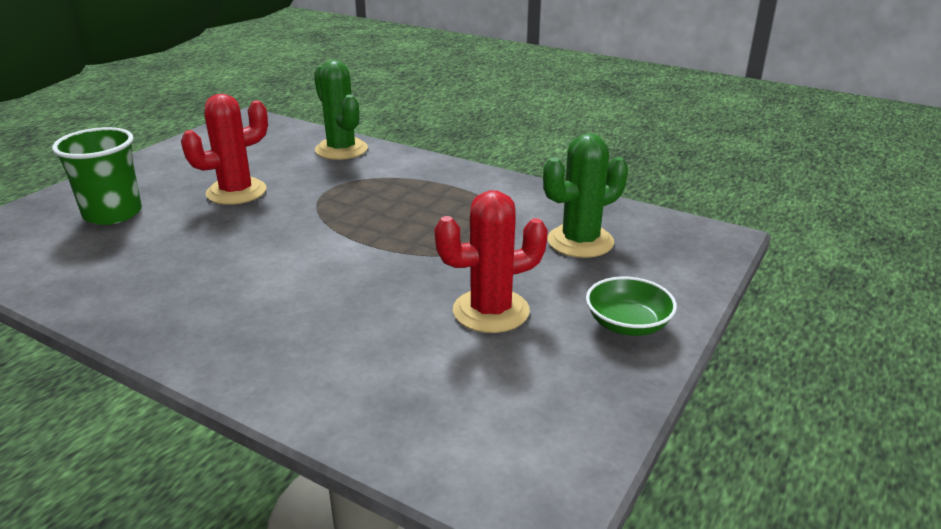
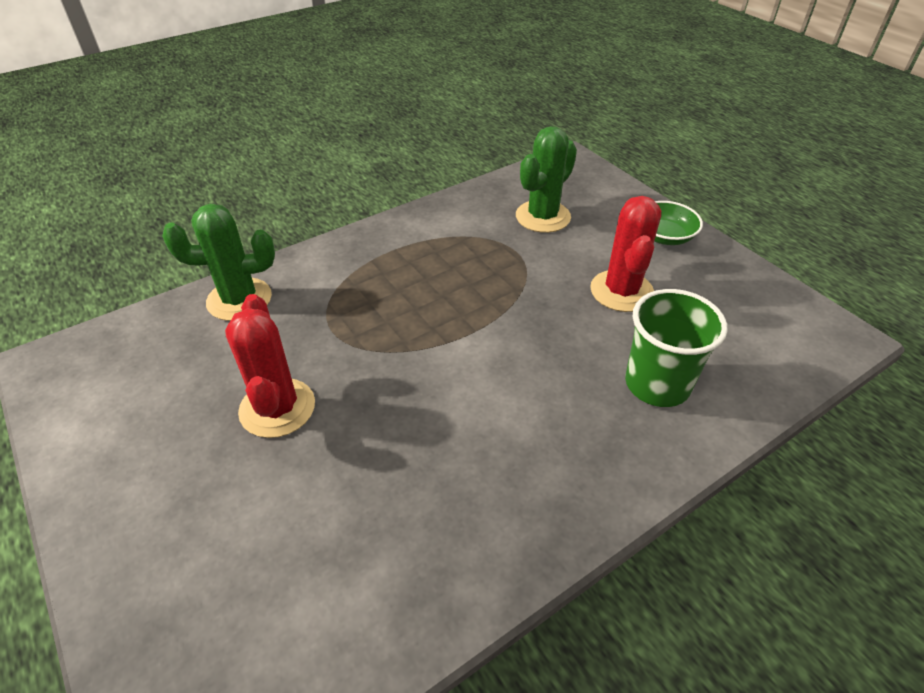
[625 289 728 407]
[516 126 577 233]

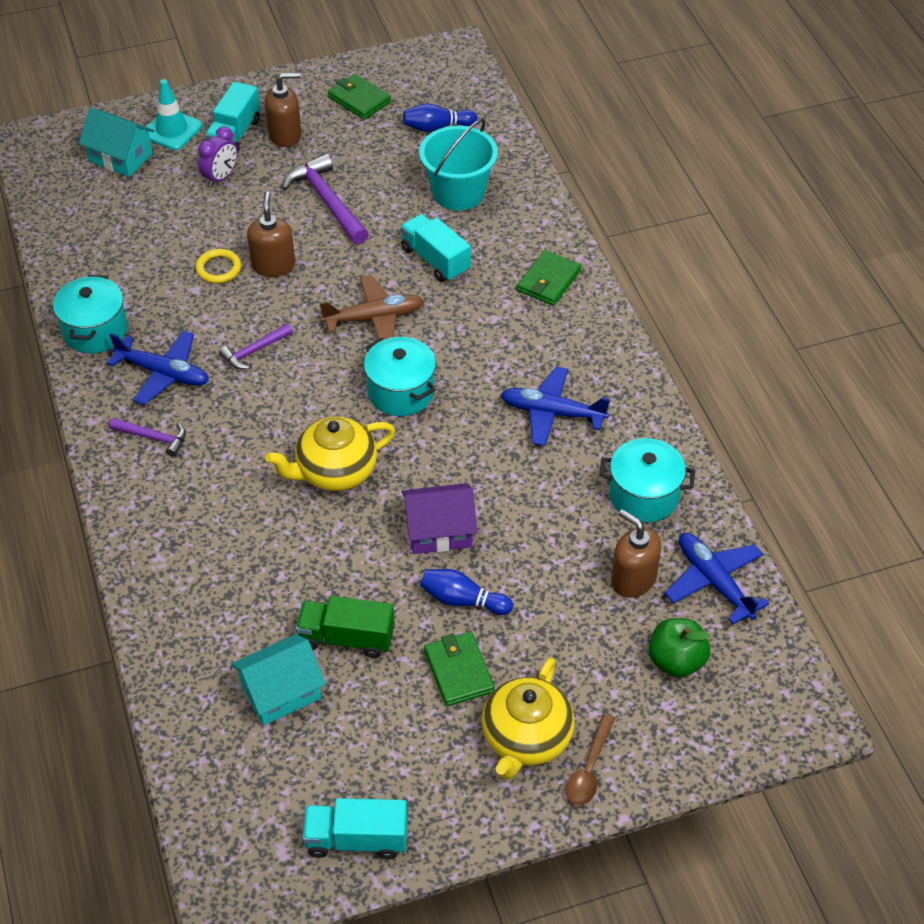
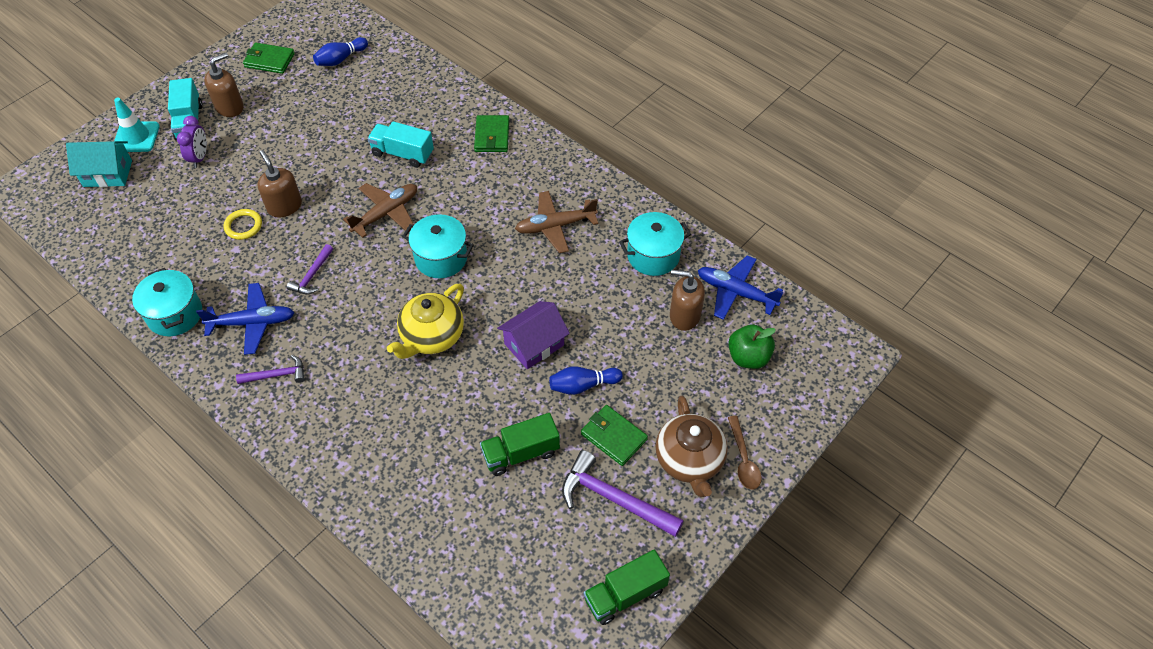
[231 634 326 725] (first image)
[562 450 683 537]
[584 550 670 625]
[419 119 498 211] (first image)
[655 396 728 497]
[515 191 598 253]

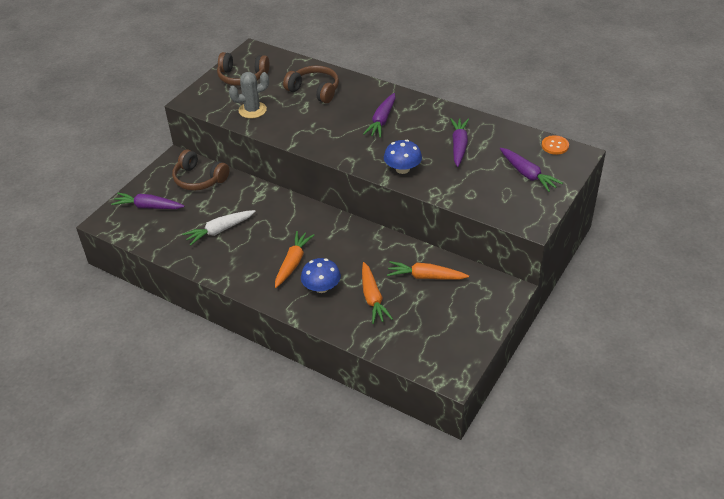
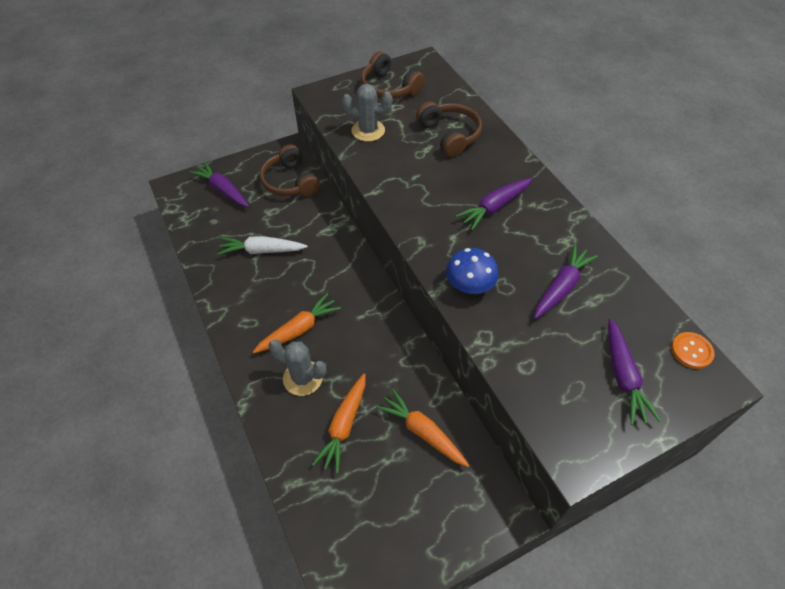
[268 340 326 396]

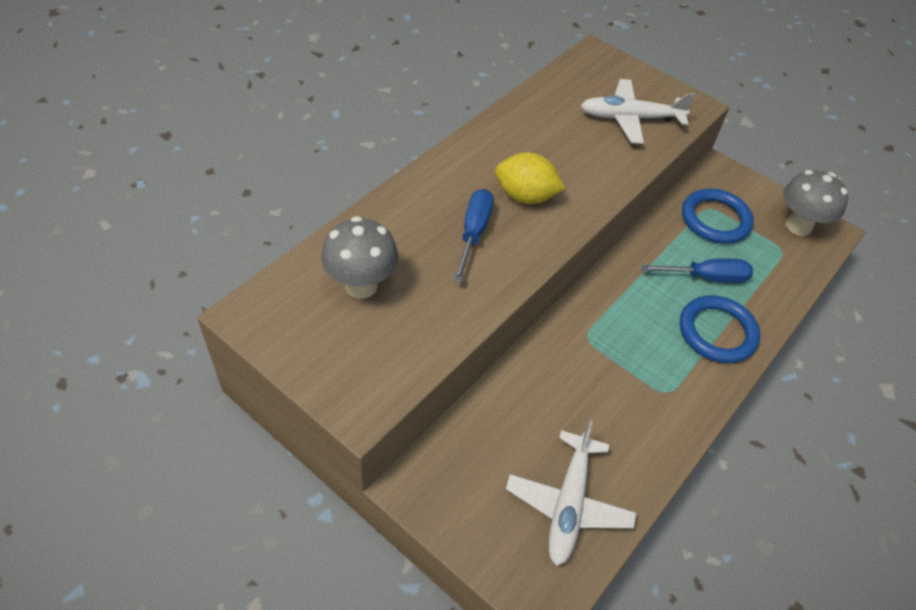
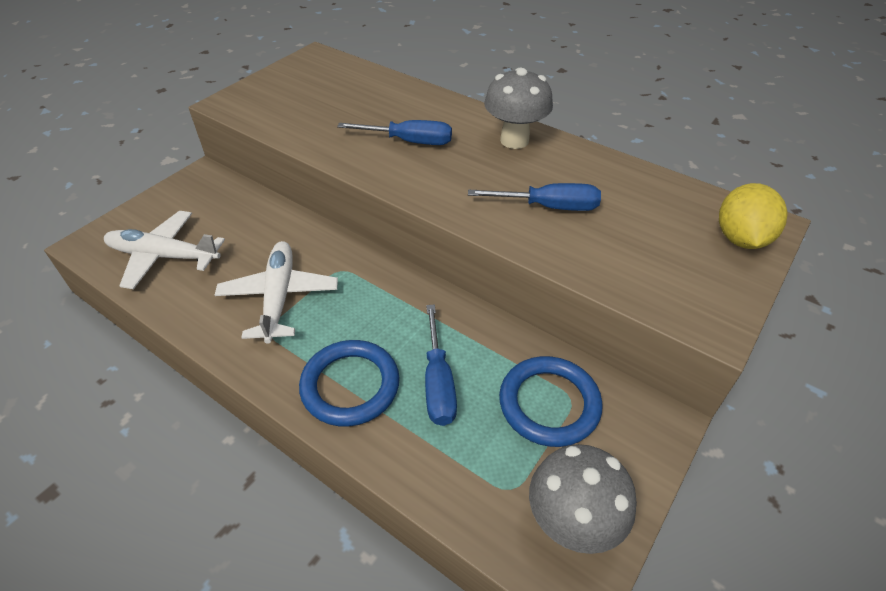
[484 67 553 149]
[719 183 788 249]
[215 241 338 344]
[468 183 601 211]

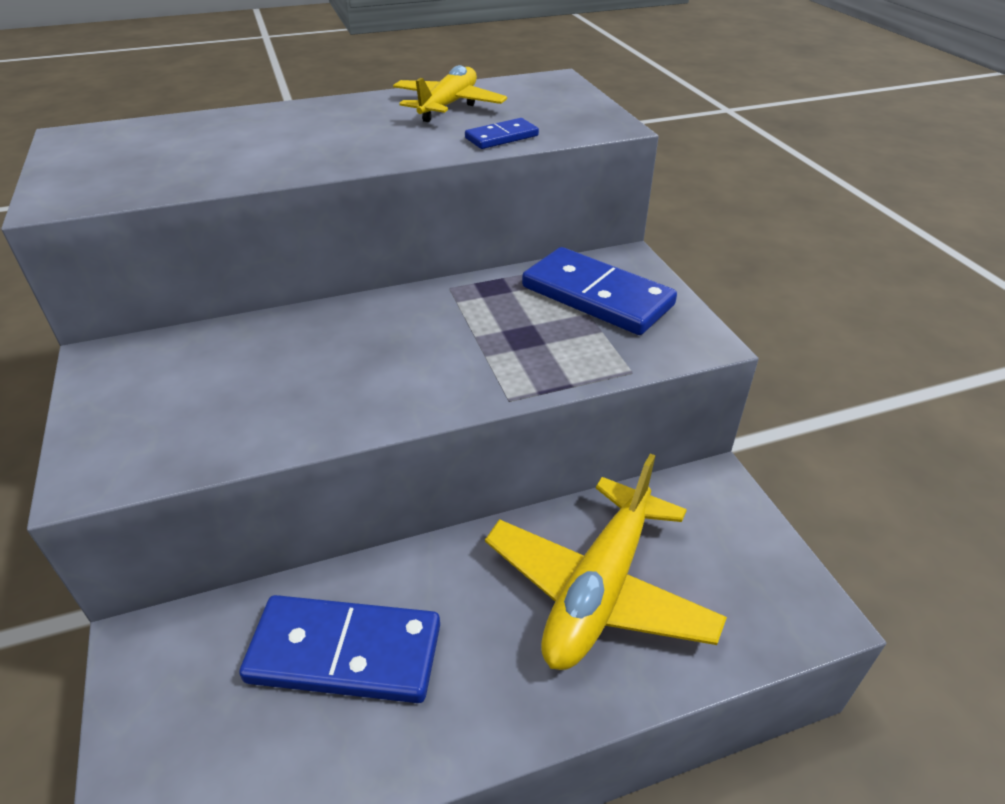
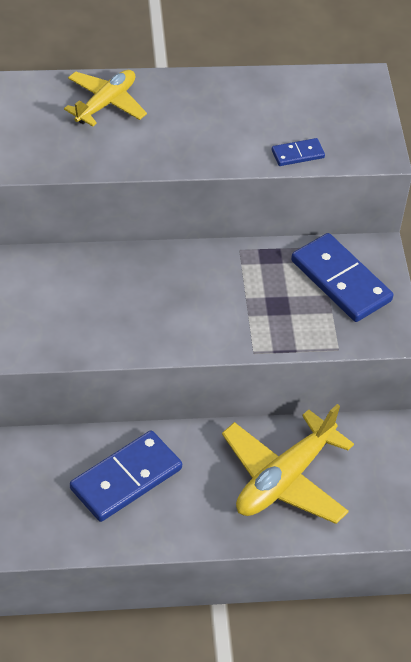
[70 431 182 522]
[64 70 147 126]

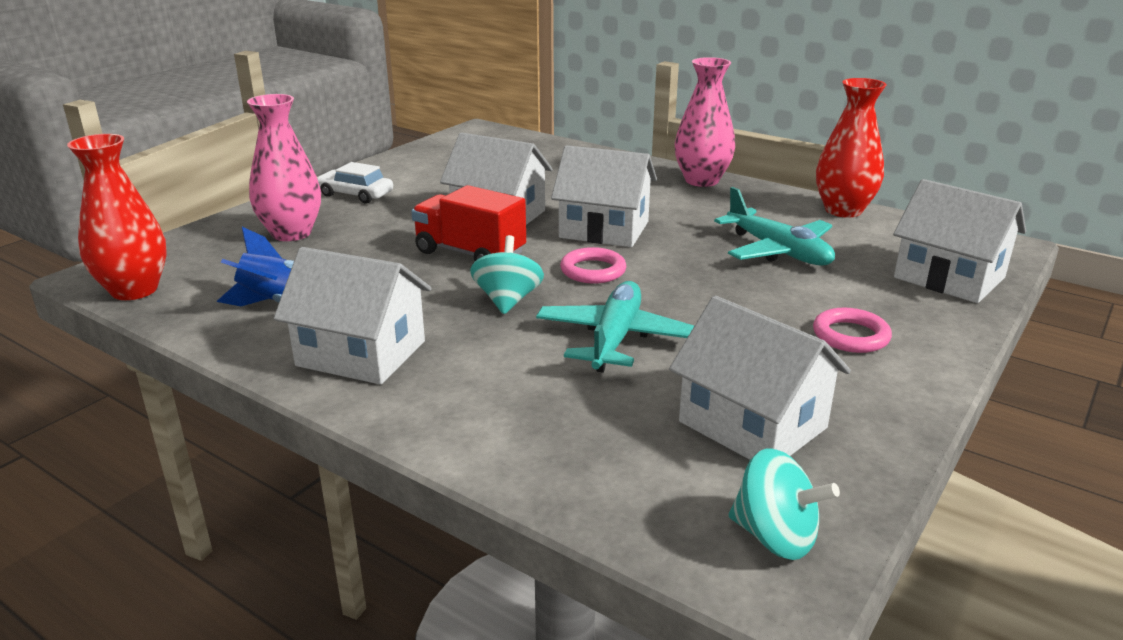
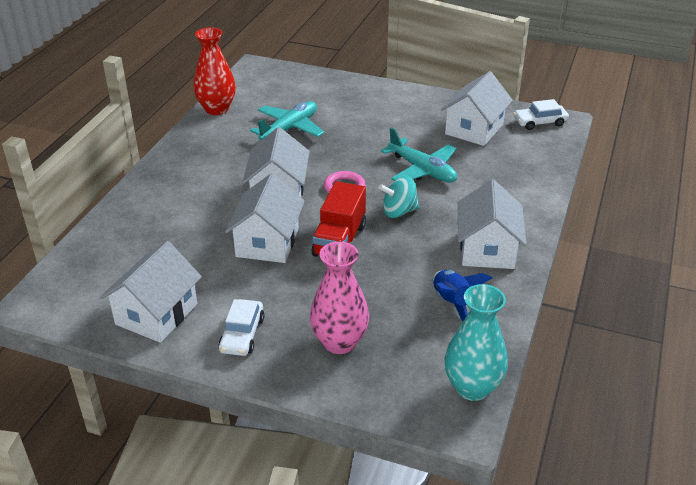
[445 284 508 401]
[381 127 457 183]
[675 57 735 187] (first image)
[513 99 569 130]
[813 308 892 353] (first image)
[100 241 202 343]

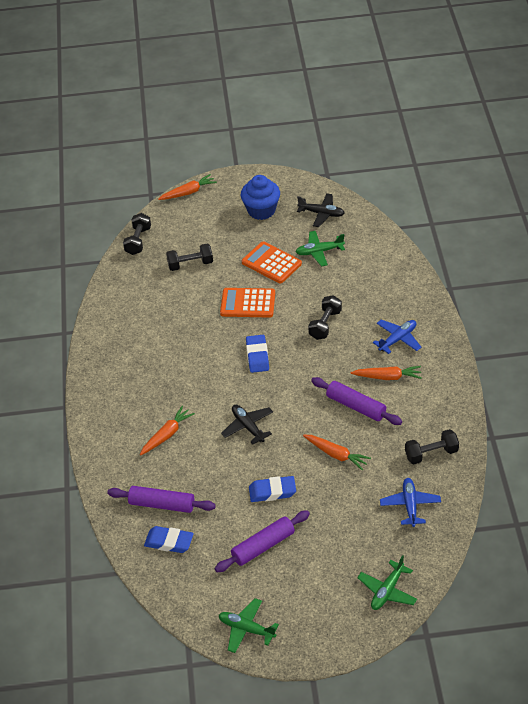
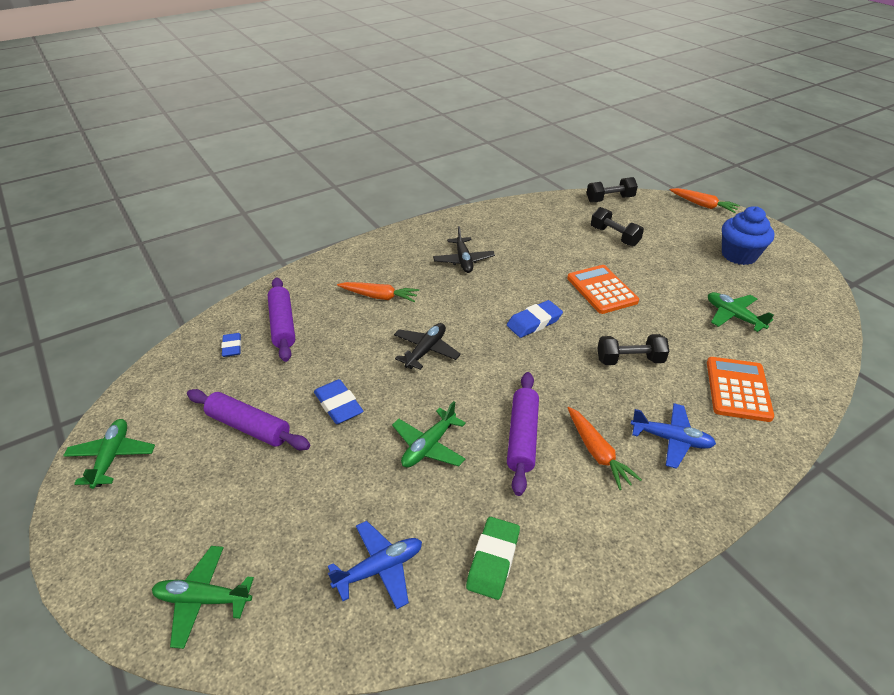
[221 333 241 357]
[707 357 774 422]
[433 226 495 273]
[392 401 466 468]
[466 517 520 600]

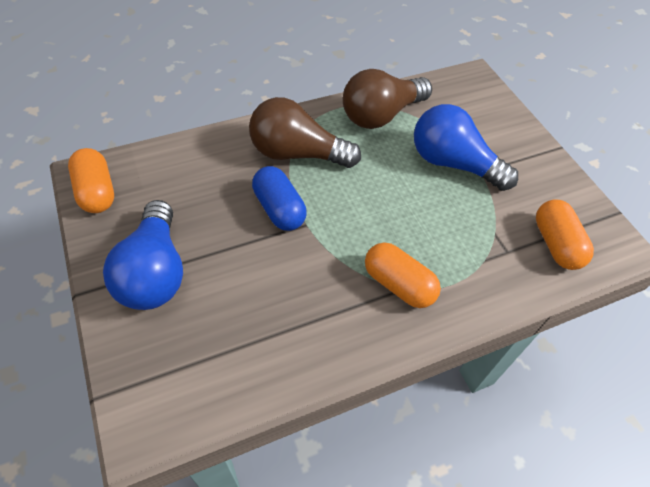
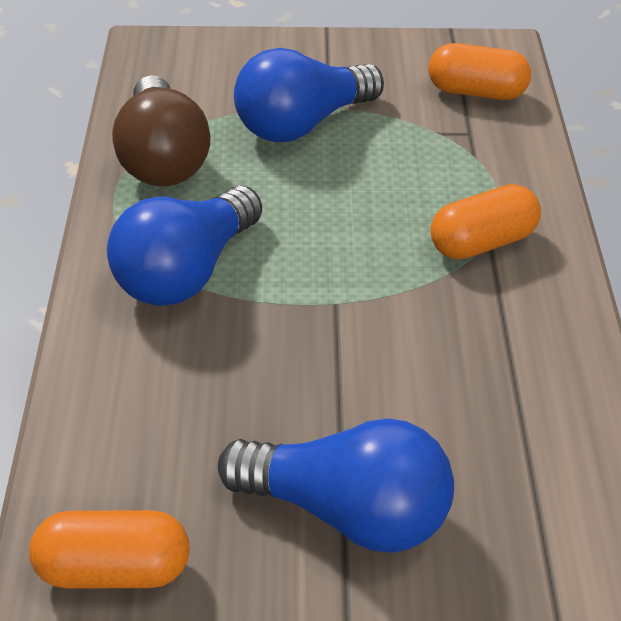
[107 185 262 306]
[252 166 307 231] (first image)

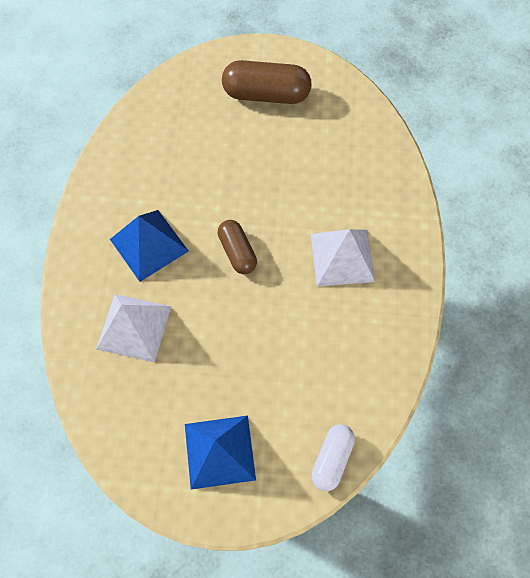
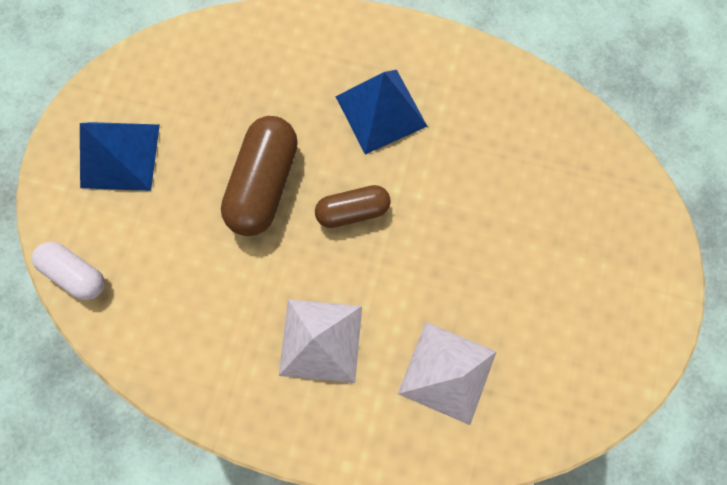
[398 322 497 425]
[221 116 298 236]

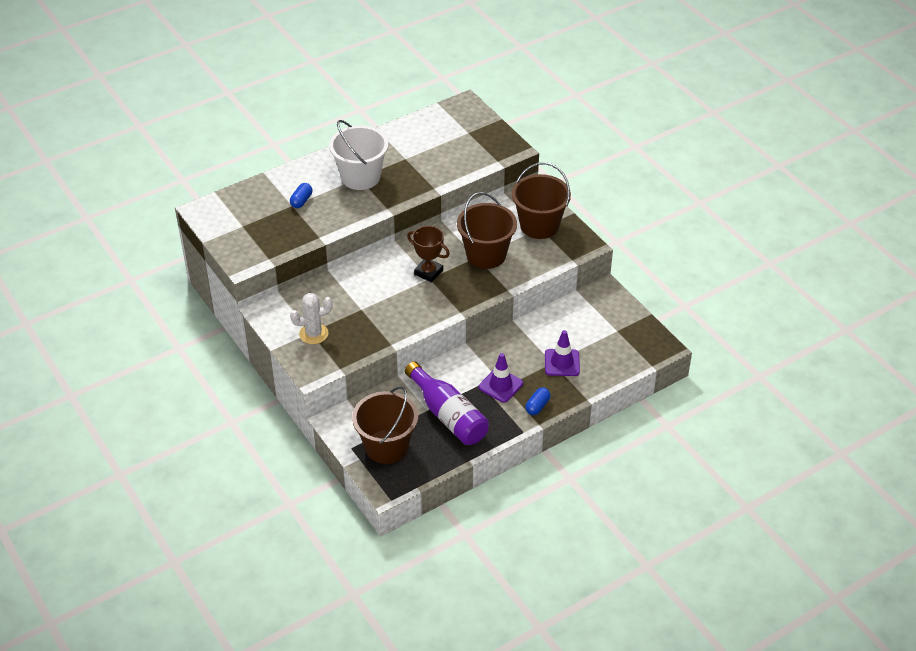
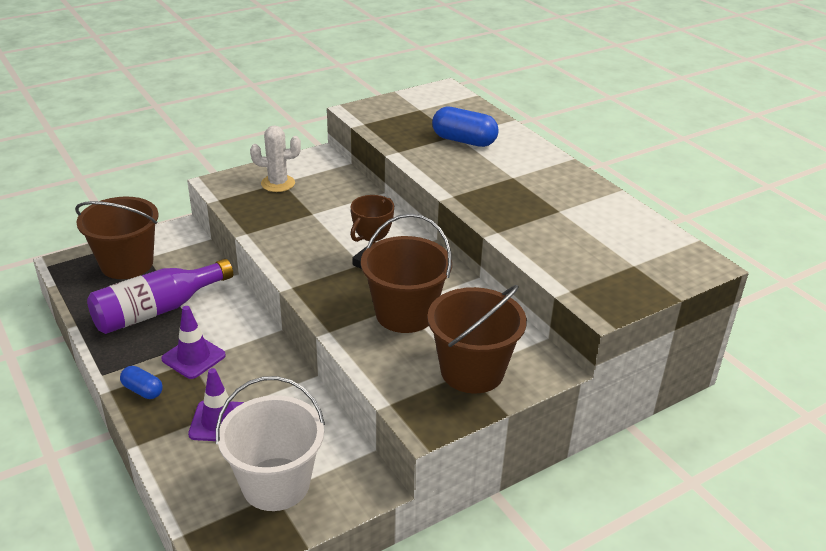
[432 106 499 147]
[250 125 301 192]
[216 376 325 511]

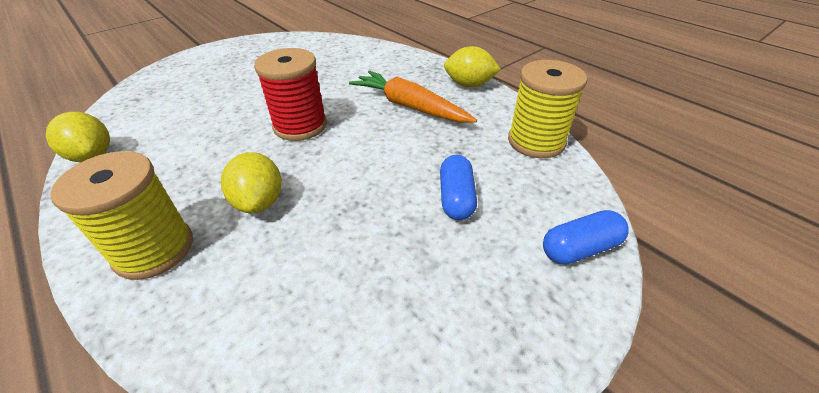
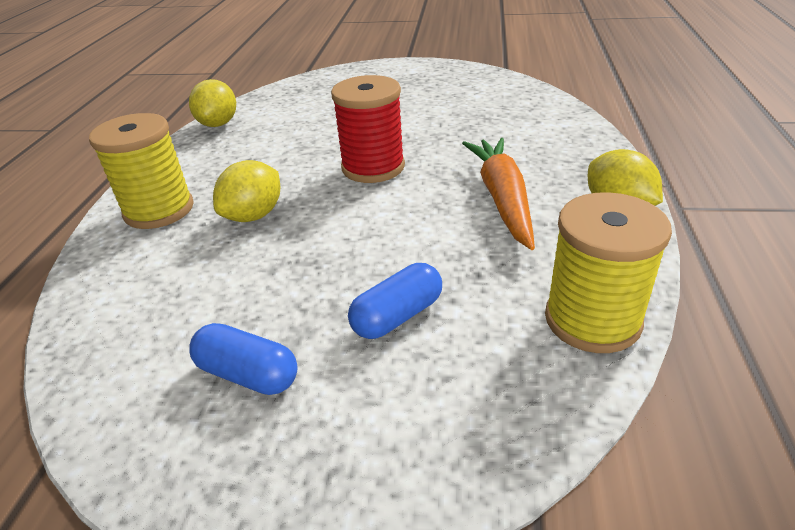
[189 323 298 395]

